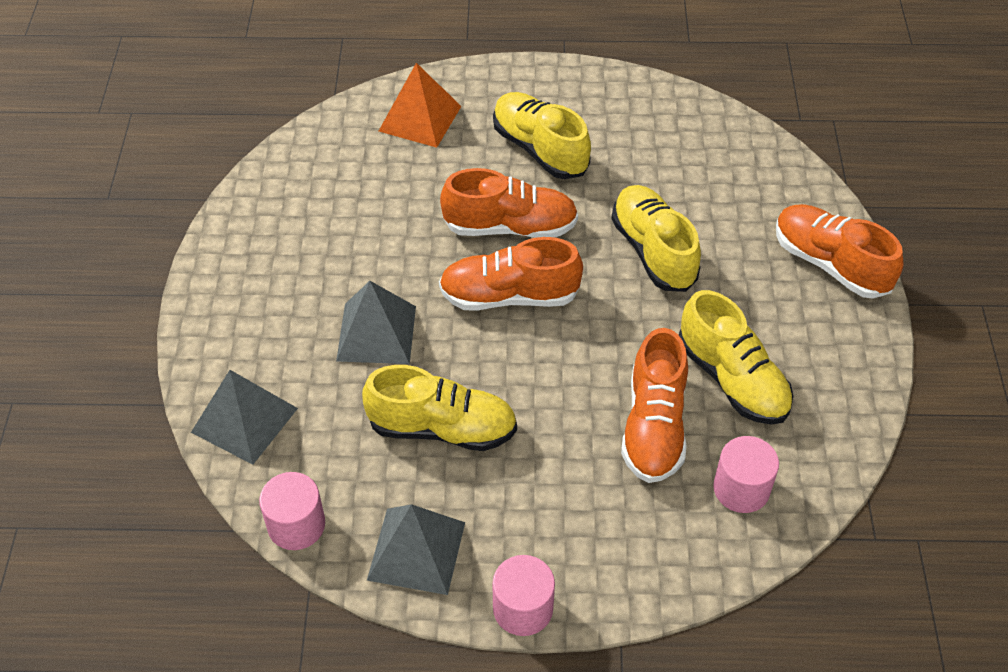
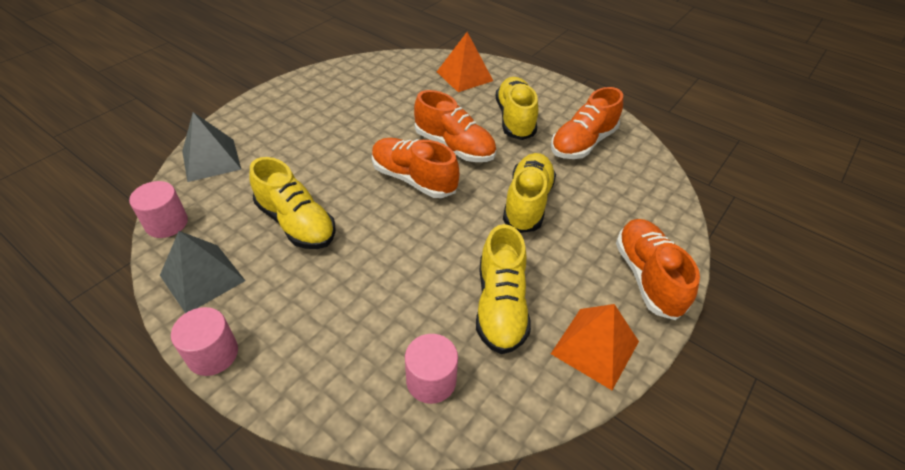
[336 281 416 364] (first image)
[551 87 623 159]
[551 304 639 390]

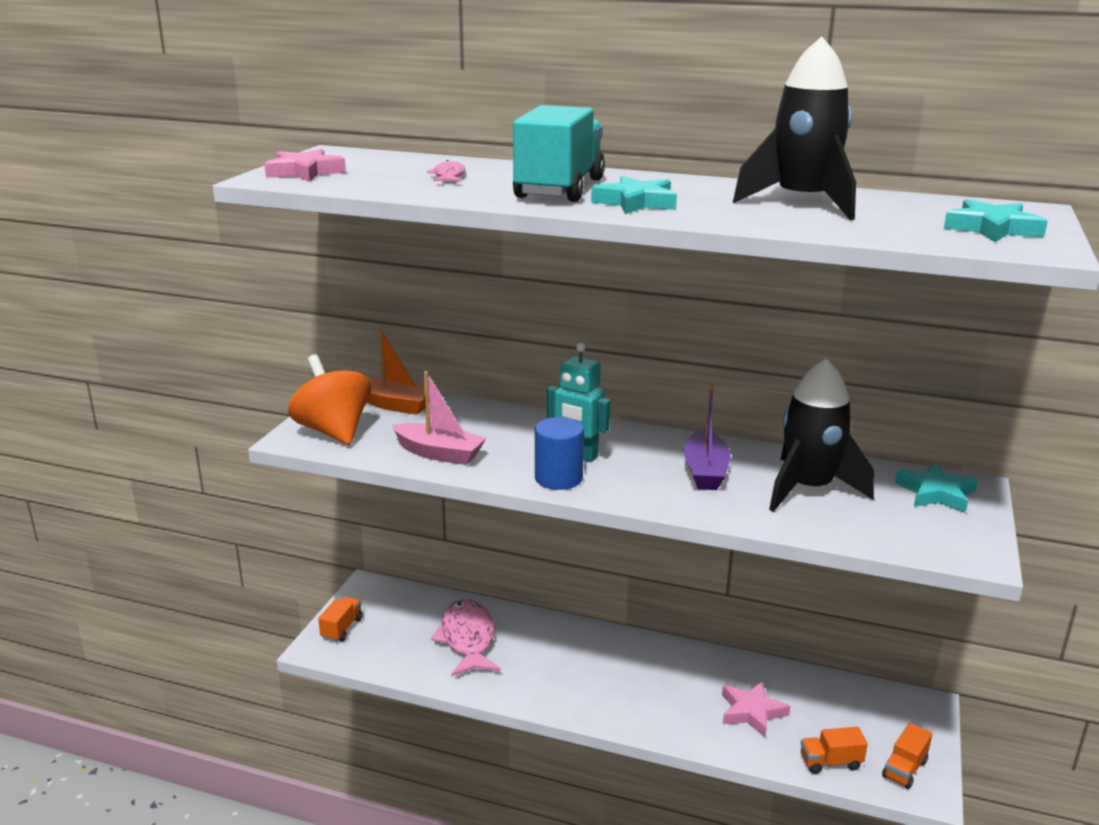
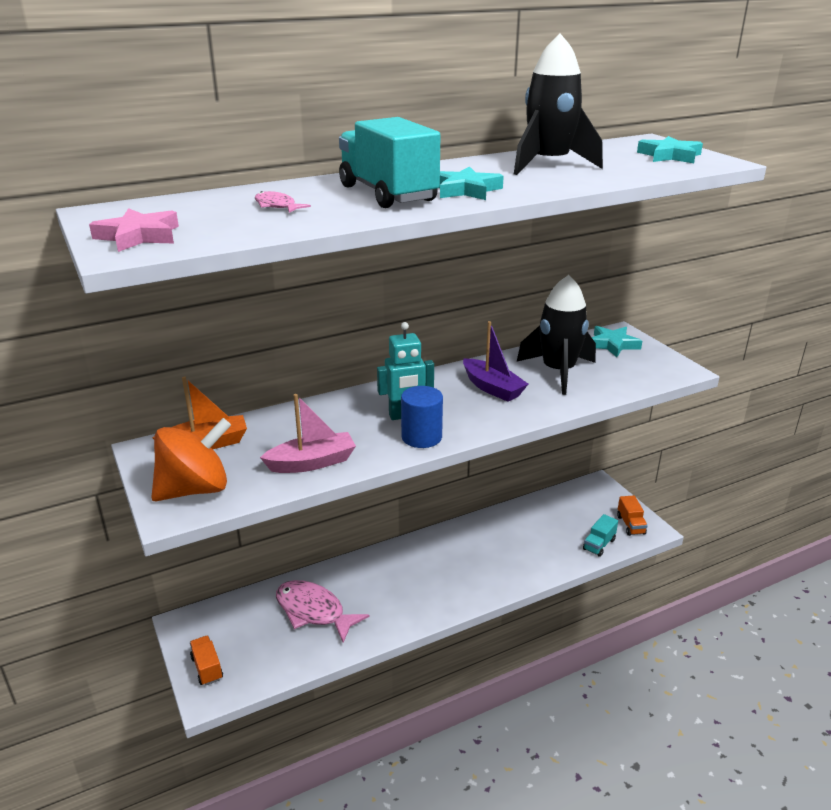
[151 418 231 501]
[722 681 790 737] (first image)
[583 514 618 557]

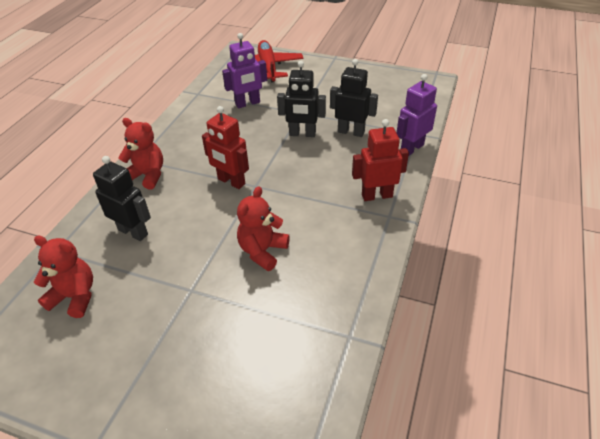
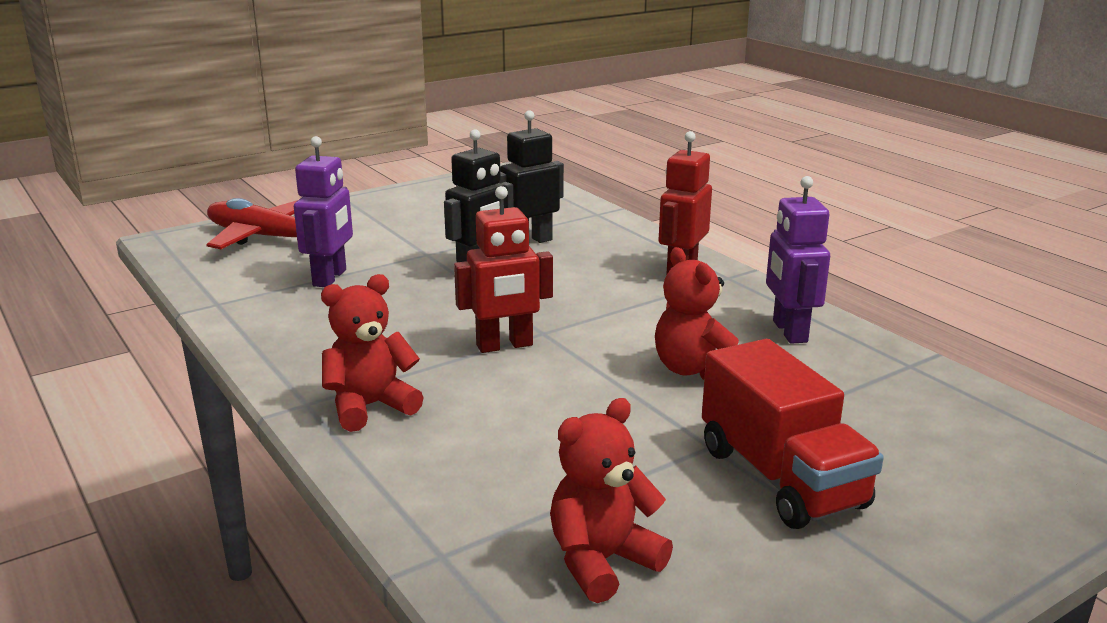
[93 156 151 241] (first image)
[766 176 830 344]
[702 339 884 529]

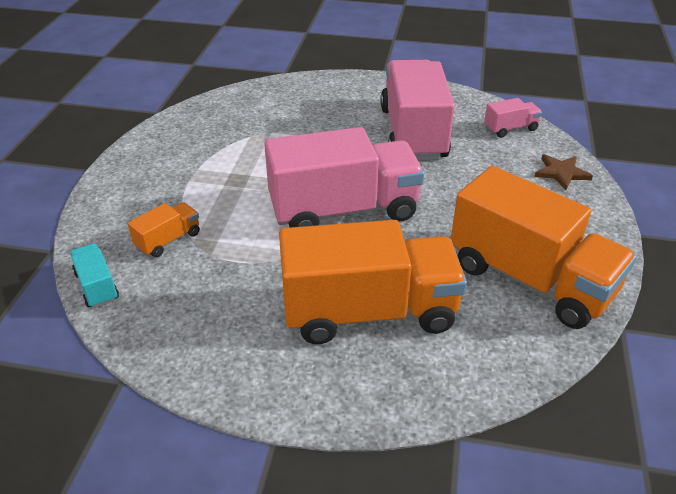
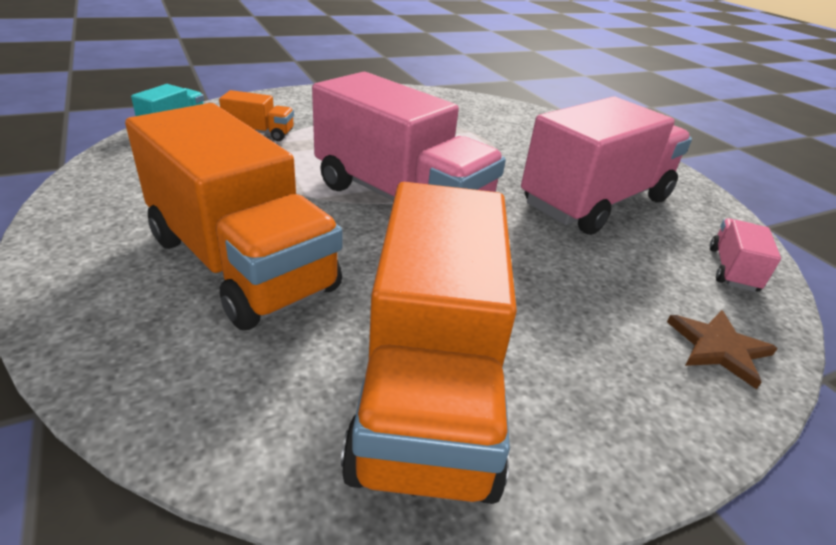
[710 218 781 292]

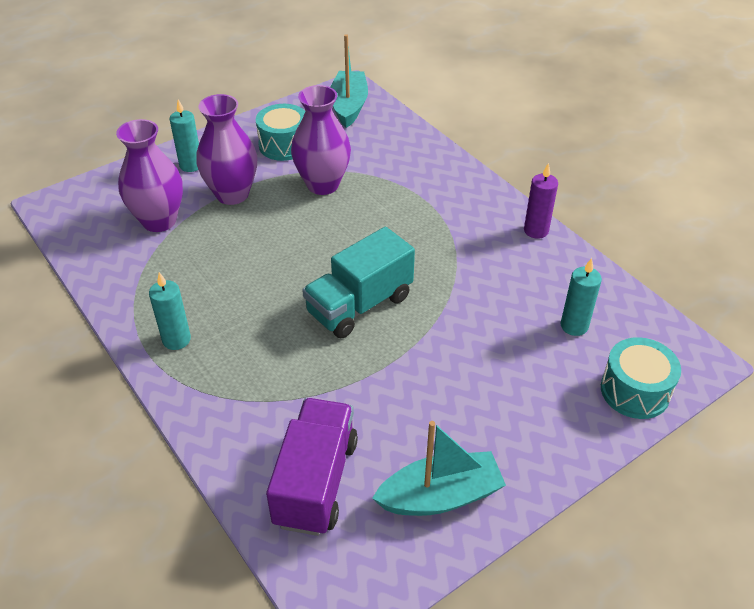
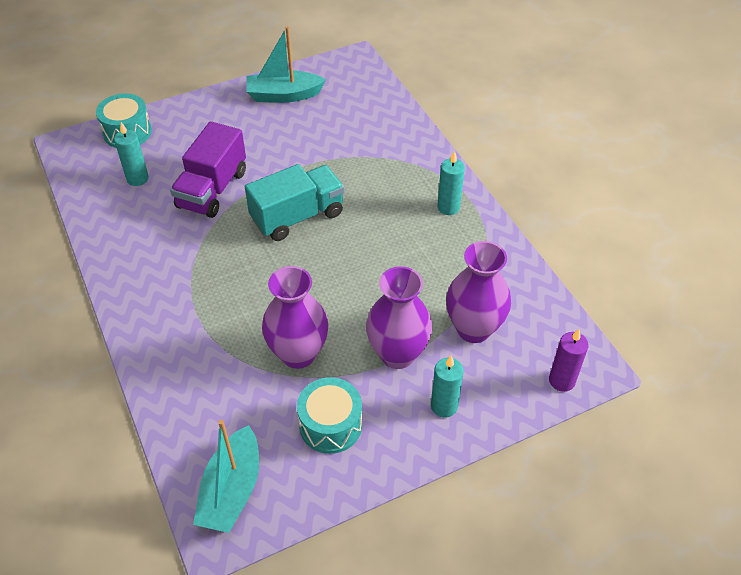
[170 121 246 218]
[549 329 588 392]

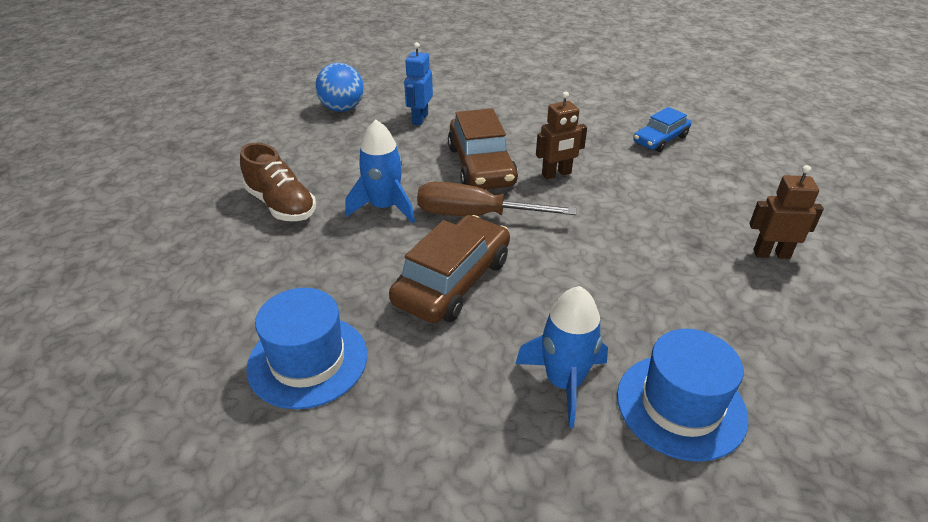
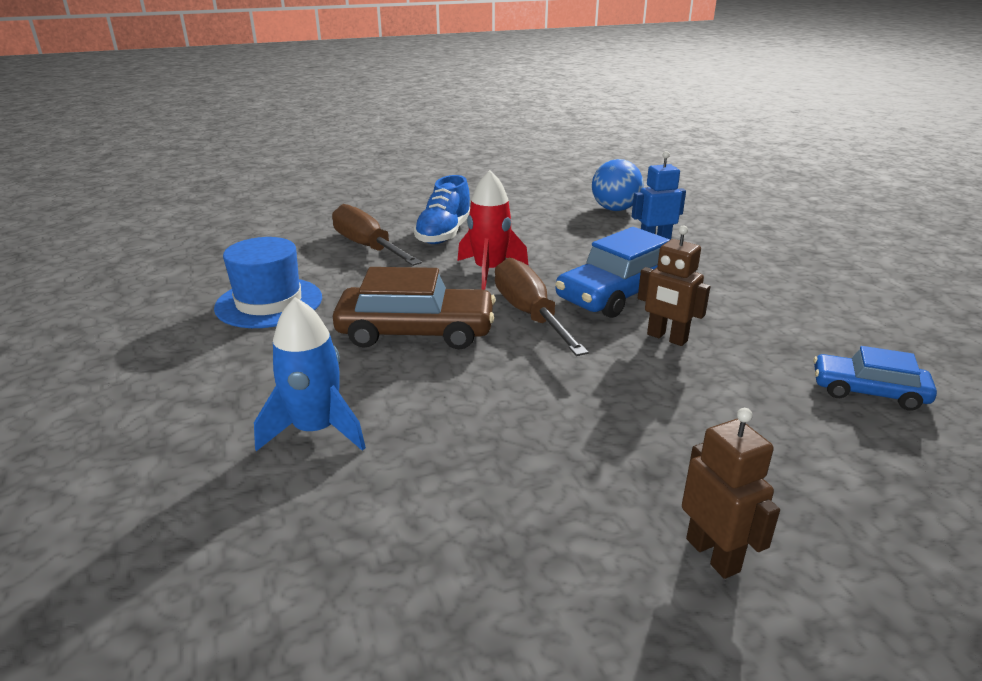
[414 175 470 244]
[457 170 528 290]
[555 227 670 318]
[617 329 748 462] (first image)
[332 204 422 266]

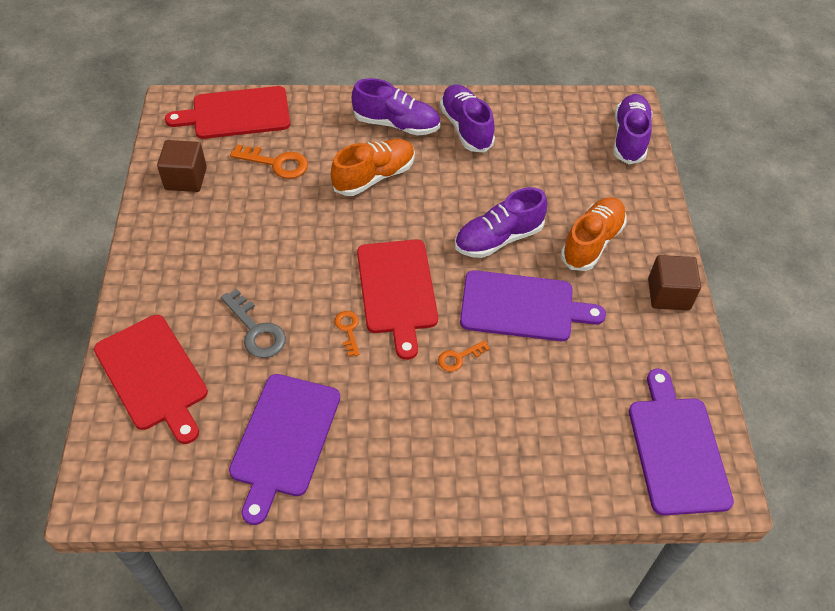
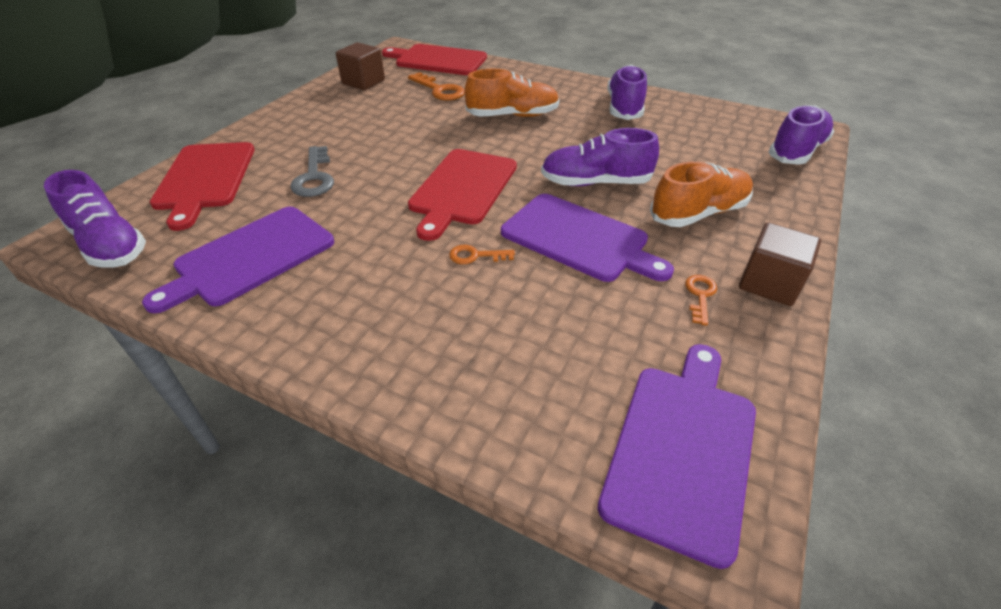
[685 275 717 326]
[44 170 146 268]

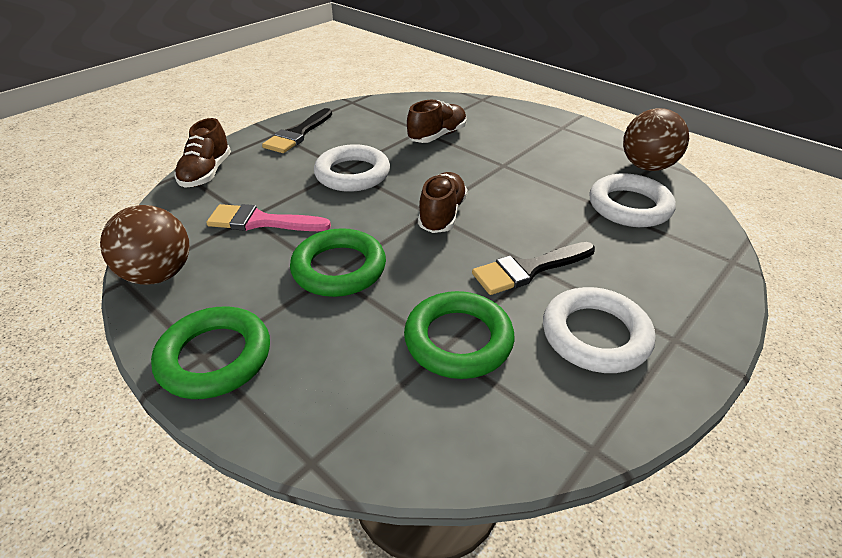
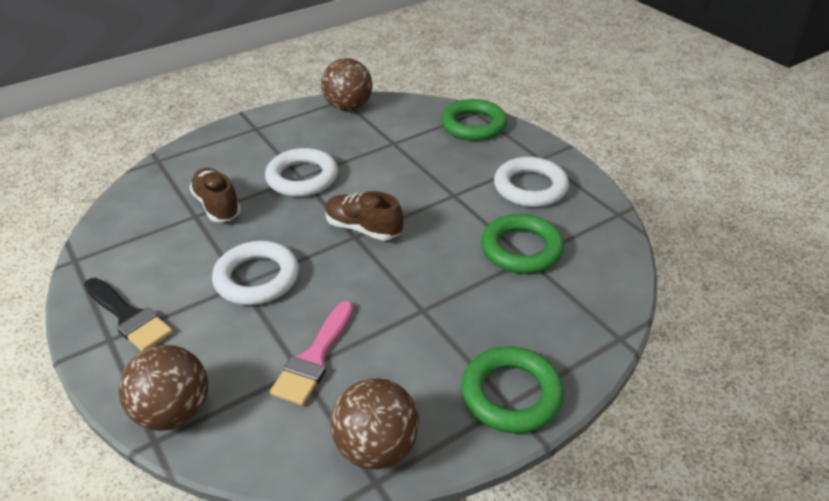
[119 345 208 431]
[441 99 507 141]
[472 242 595 295] (first image)
[265 148 338 197]

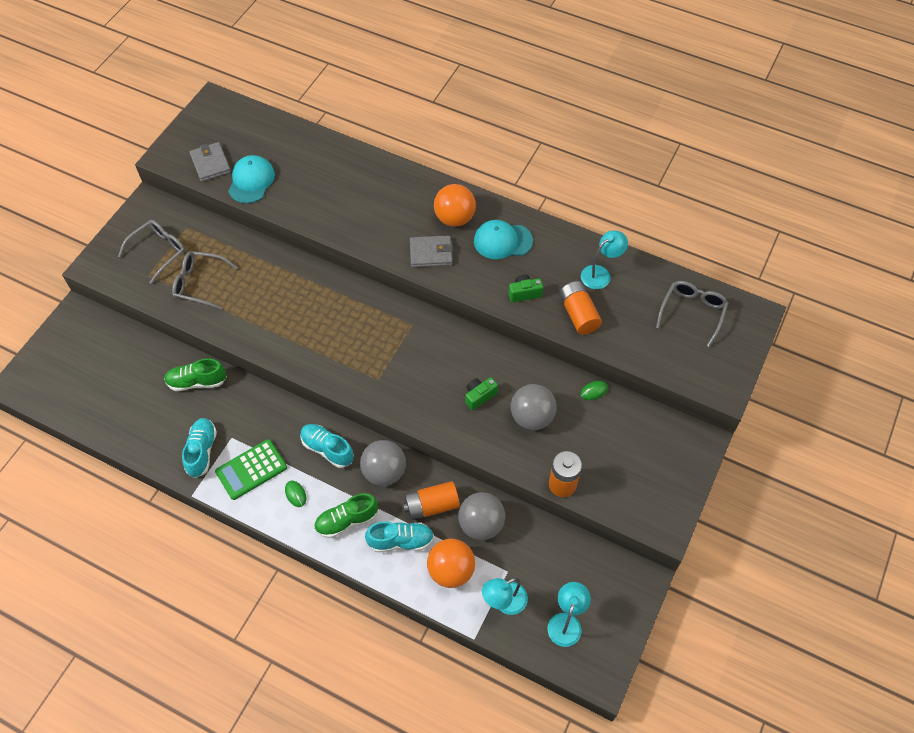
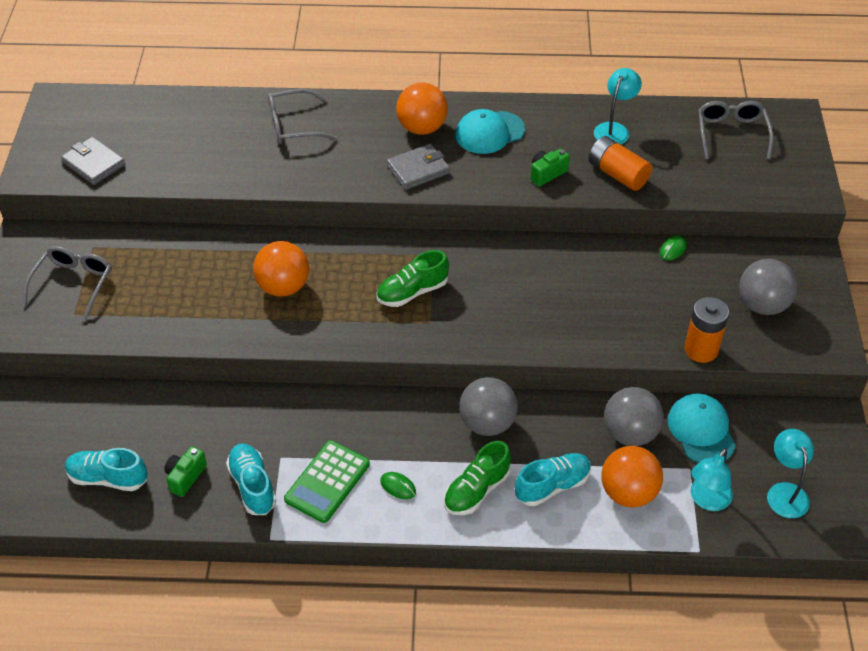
[376 250 449 307]
[268 89 337 144]
[668 393 736 463]
[65 448 148 491]
[403 481 460 520] (first image)
[164 446 207 497]
[739 259 798 315]
[253 241 309 297]

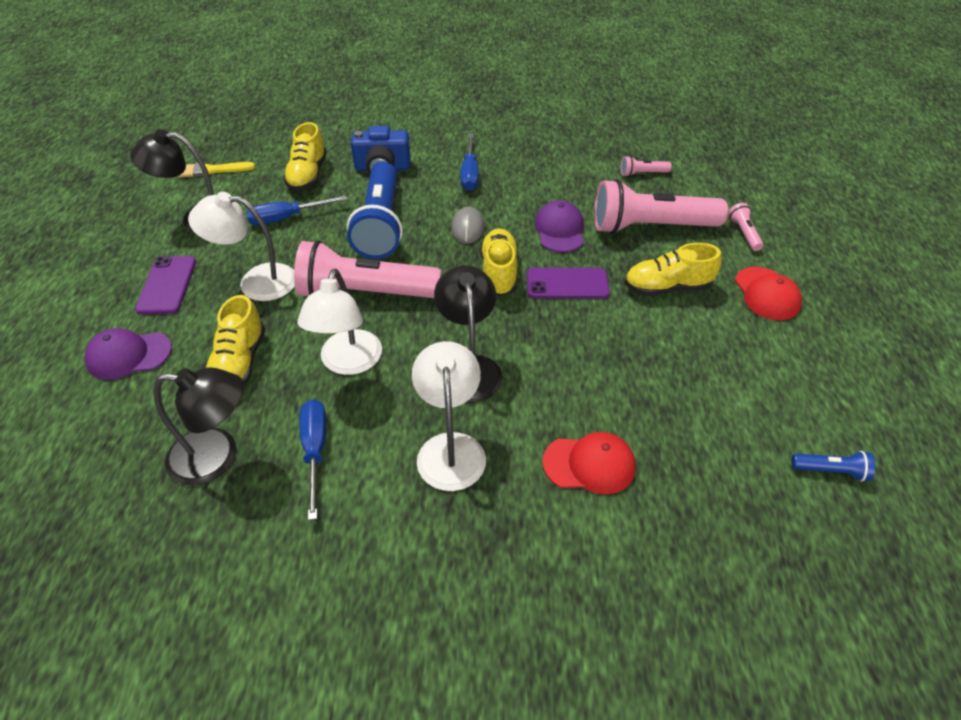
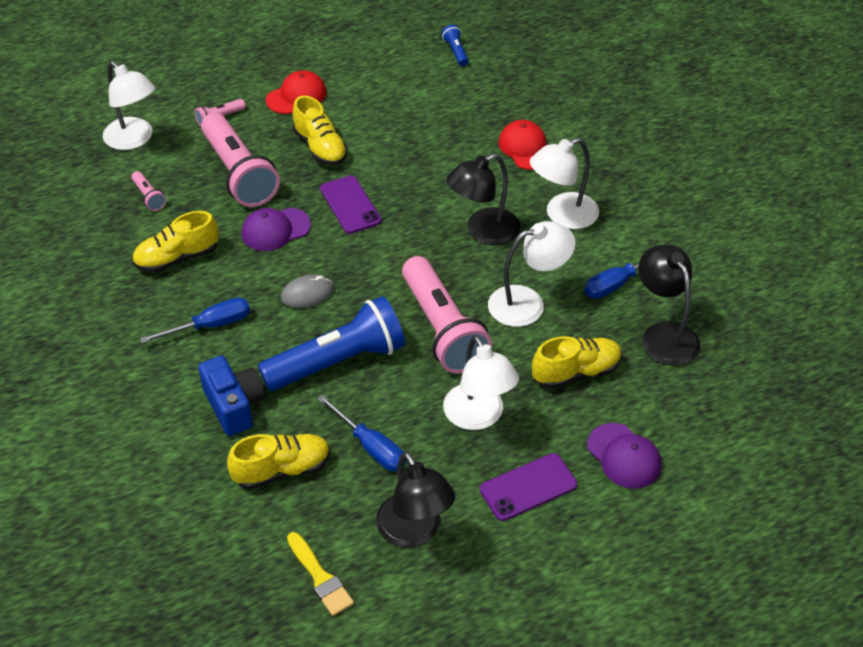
[132 211 219 273]
[103 61 155 150]

